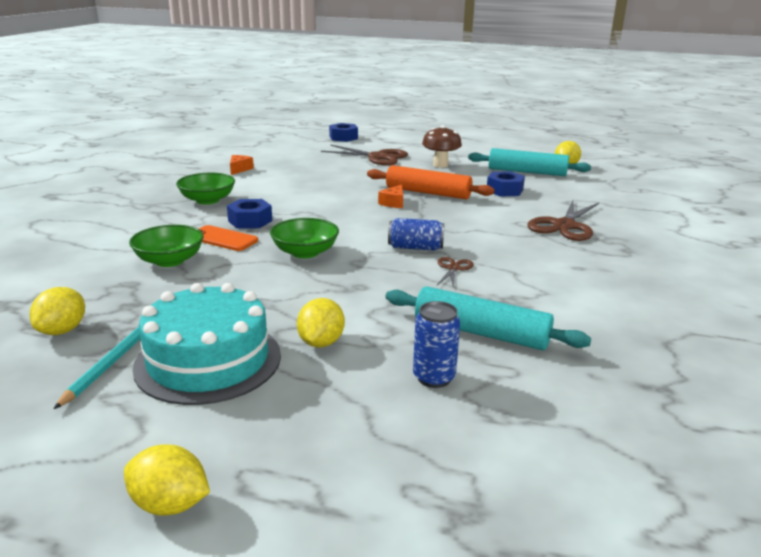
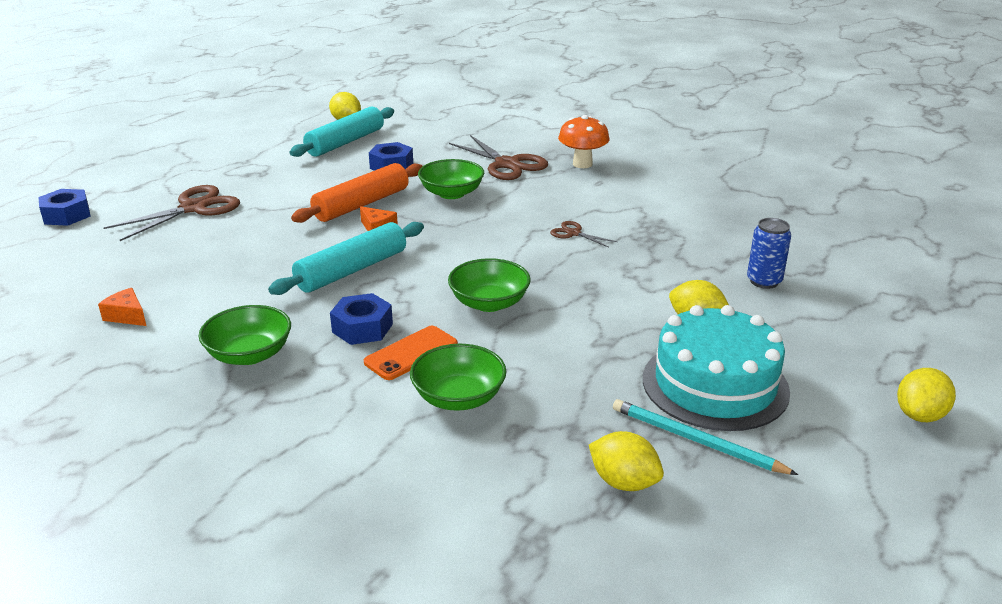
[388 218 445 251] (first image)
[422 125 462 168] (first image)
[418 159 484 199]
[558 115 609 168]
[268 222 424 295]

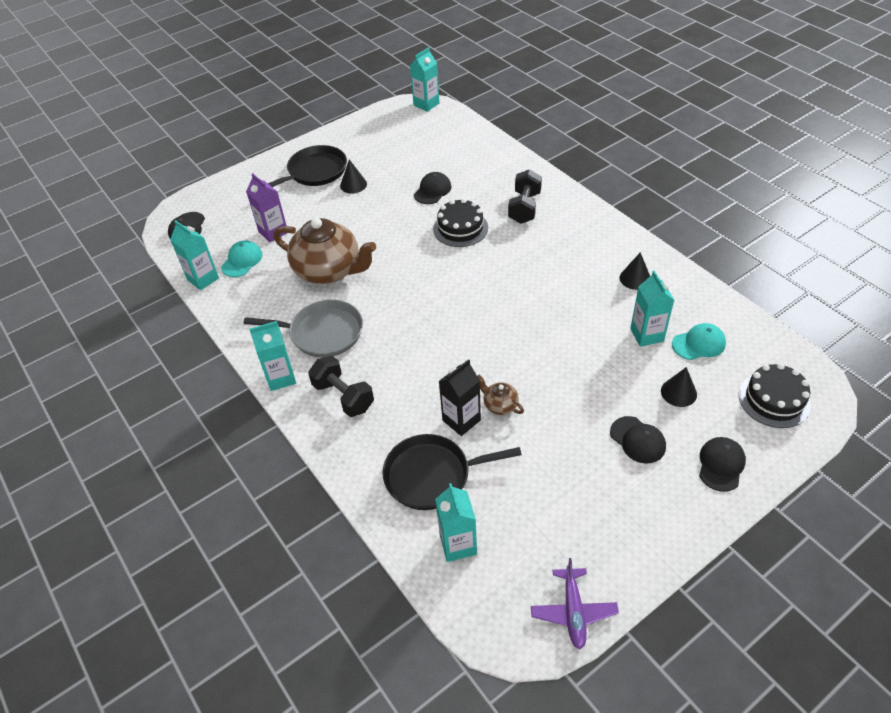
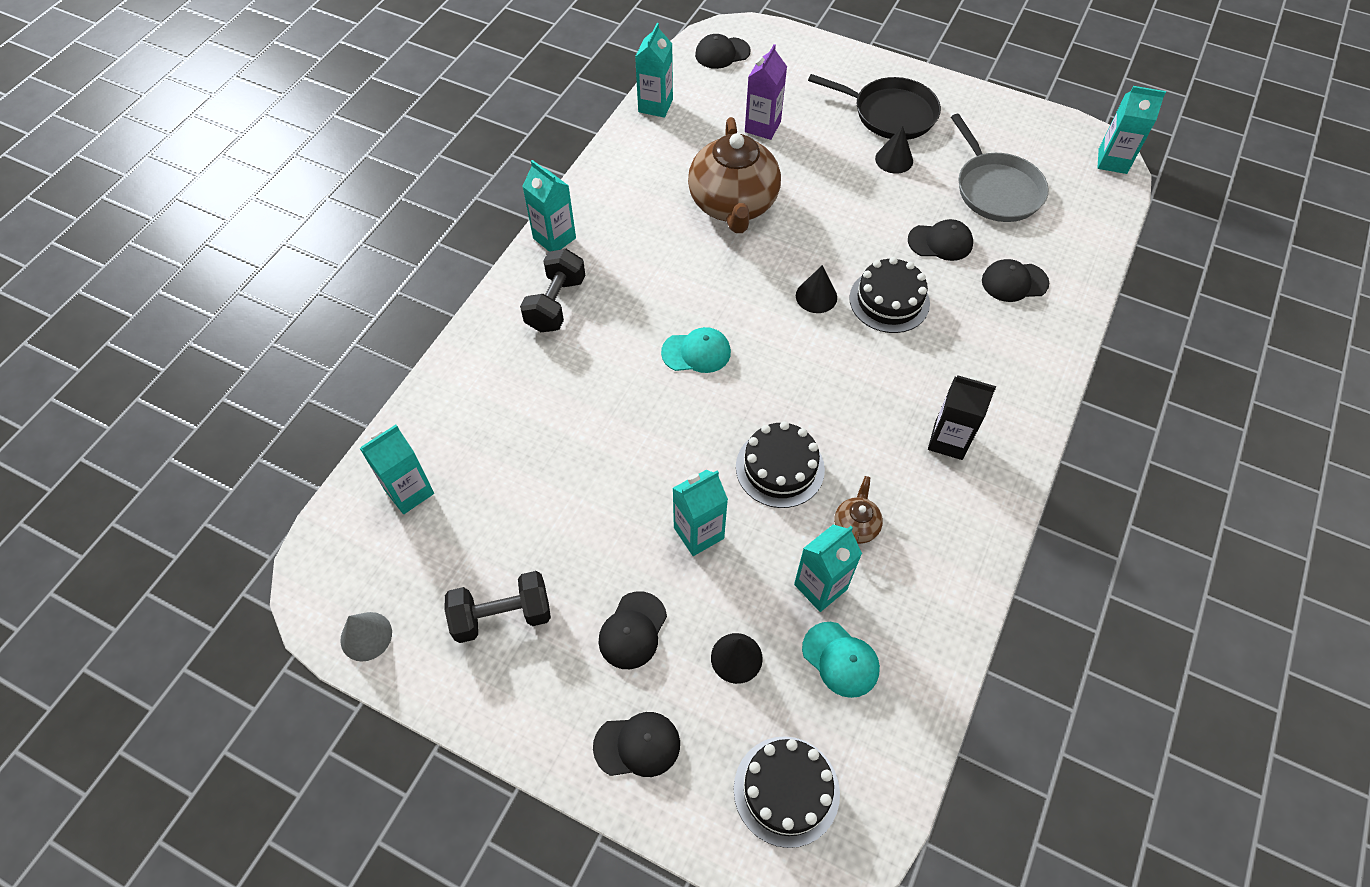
[383 434 522 510] (first image)
[673 470 728 556]
[736 421 825 508]
[982 259 1049 302]
[661 327 731 373]
[951 114 1049 222]
[928 375 996 460]
[834 476 883 544]
[445 571 551 643]
[796 265 837 313]
[340 612 392 661]

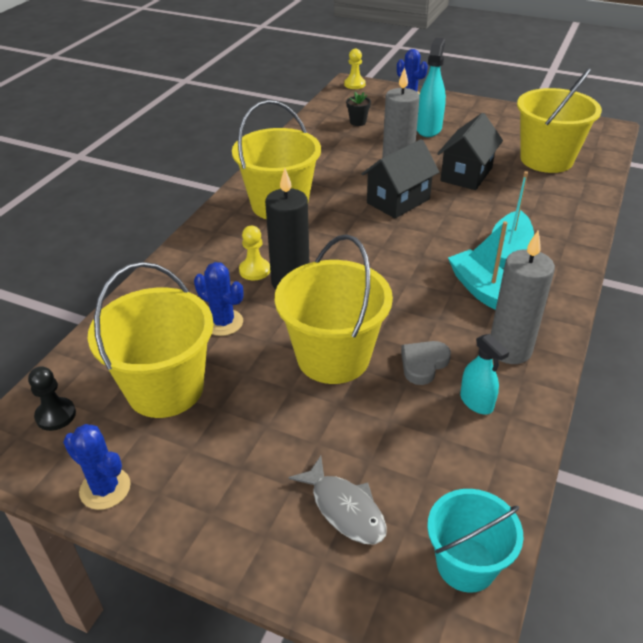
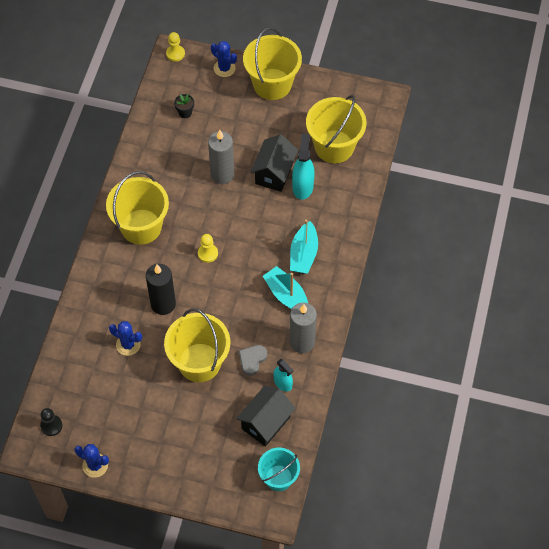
[289 456 387 545] (first image)
[243 27 302 100]
[198 234 218 263]
[236 386 296 447]
[292 134 315 200]

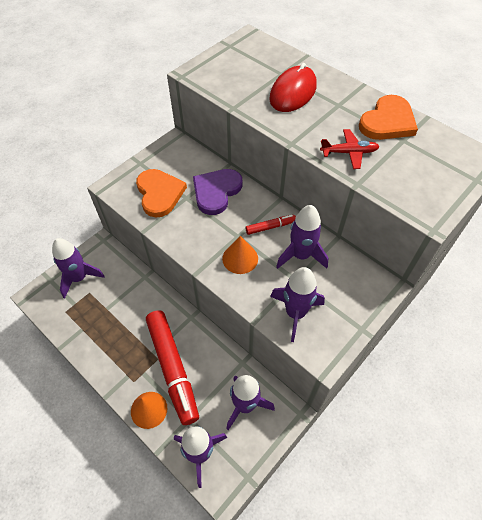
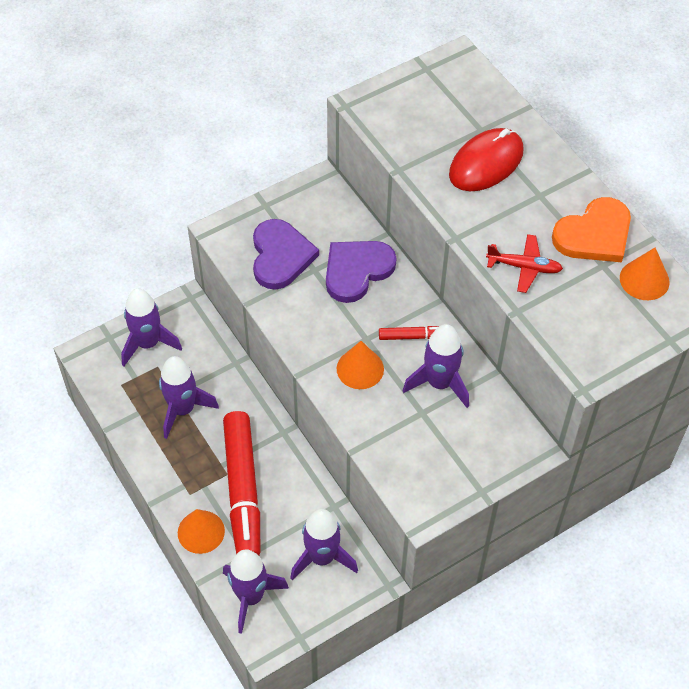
[620 248 670 300]
[159 356 219 439]
[253 219 319 290]

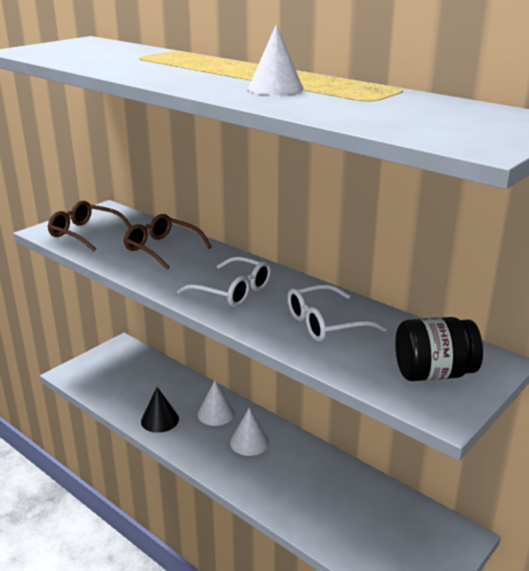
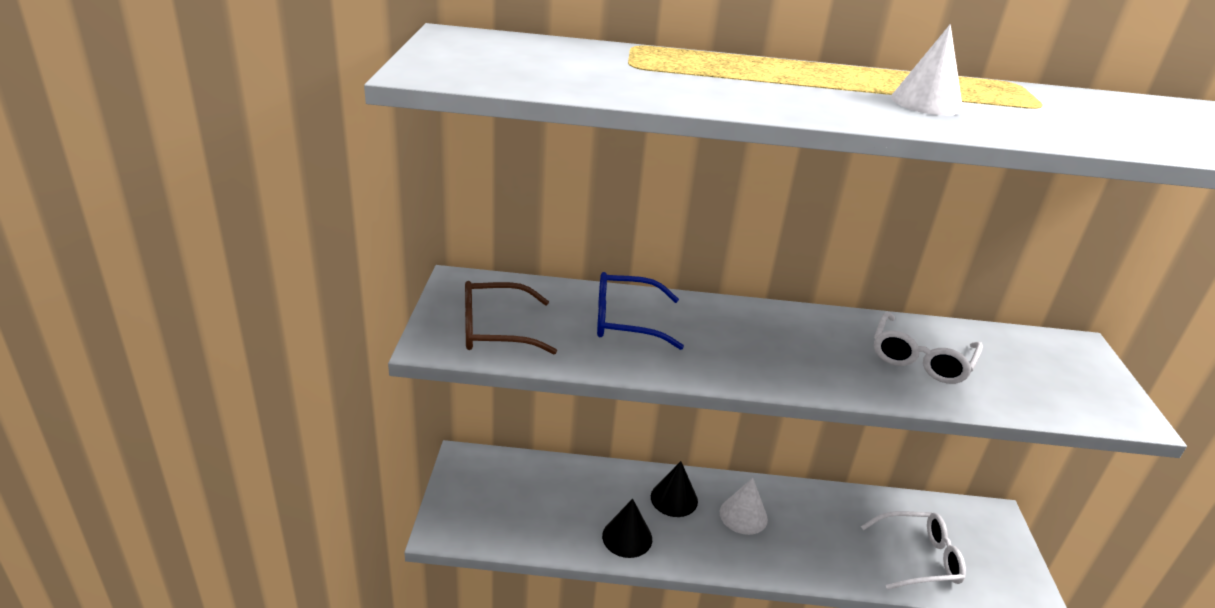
[395 317 483 381] (first image)
[861 511 966 590]
[597 272 684 350]
[651 461 698 517]

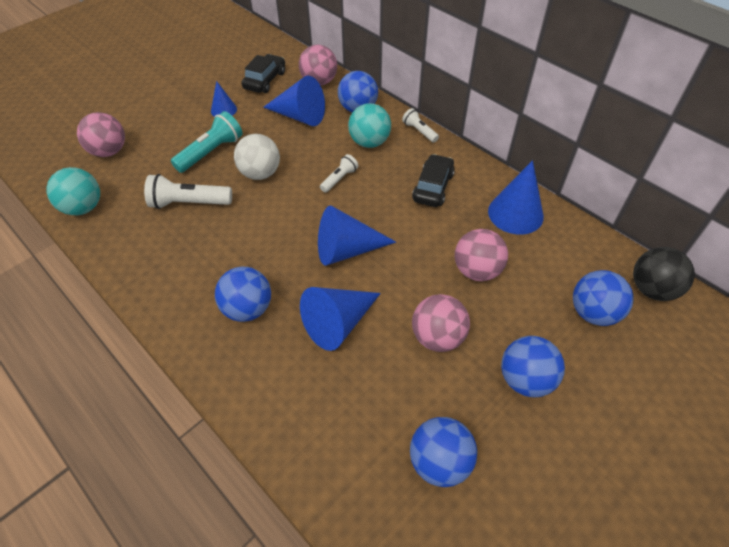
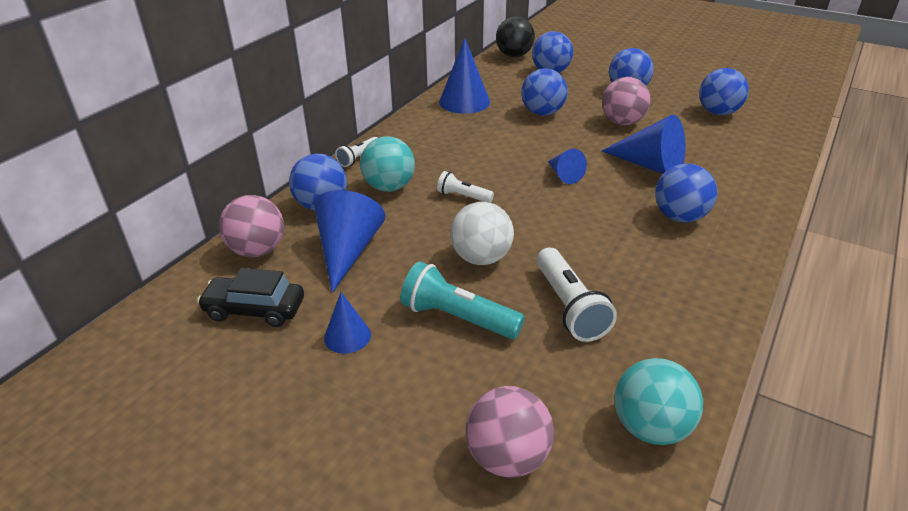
[412 154 455 207] (first image)
[521 68 568 116]
[548 149 587 184]

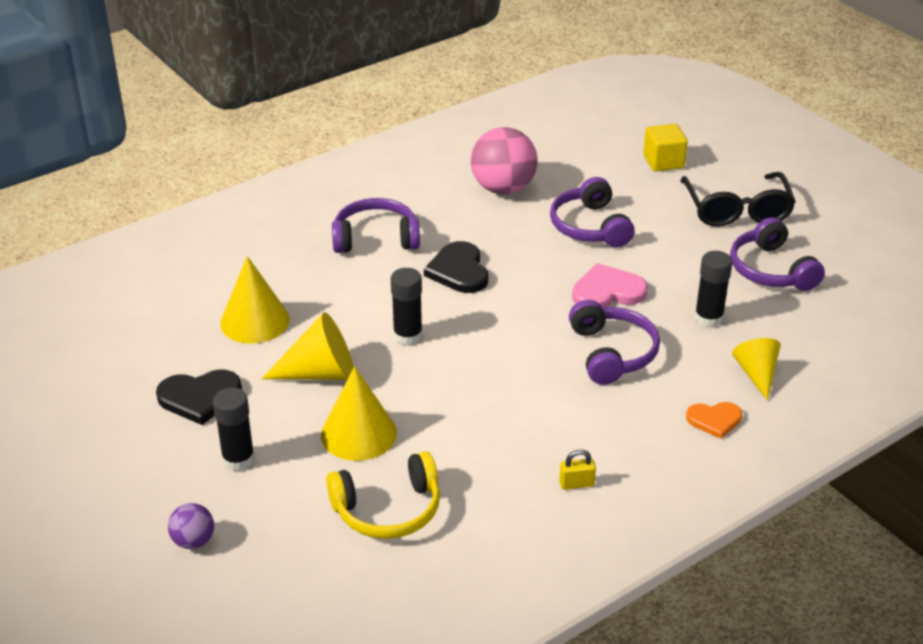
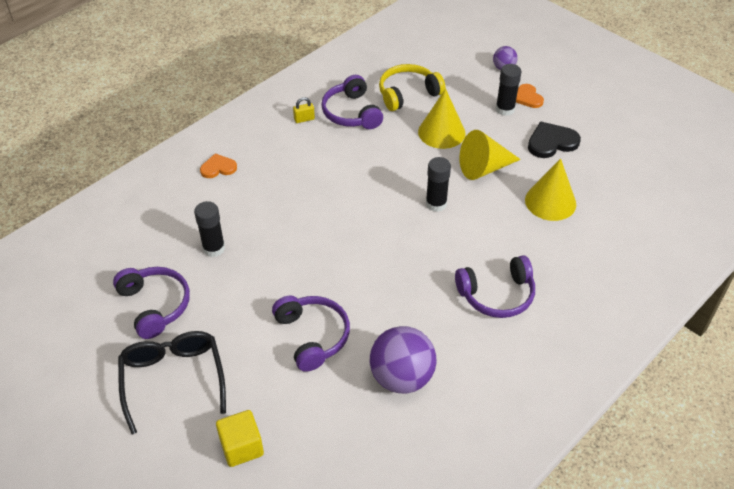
[424 241 488 293] (first image)
[572 263 648 307] (first image)
[732 338 780 401] (first image)
[516 84 544 108]
[321 75 383 129]
[370 326 436 393]

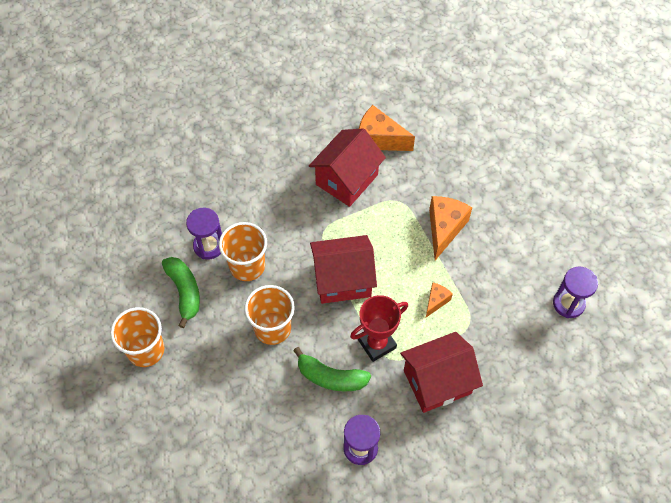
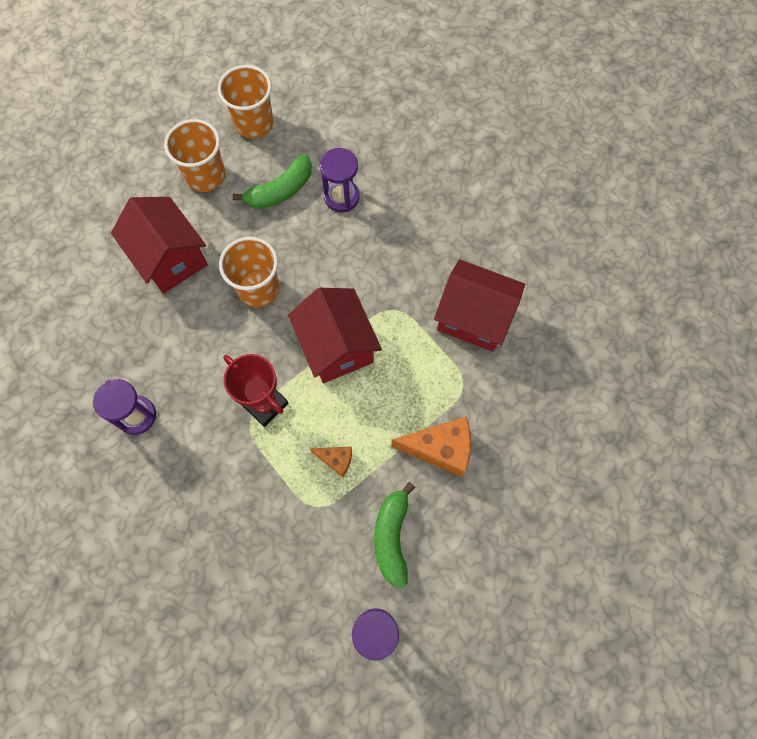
[359 105 415 151] (first image)
[218 65 273 139]
[374 482 415 588]
[111 197 208 294]

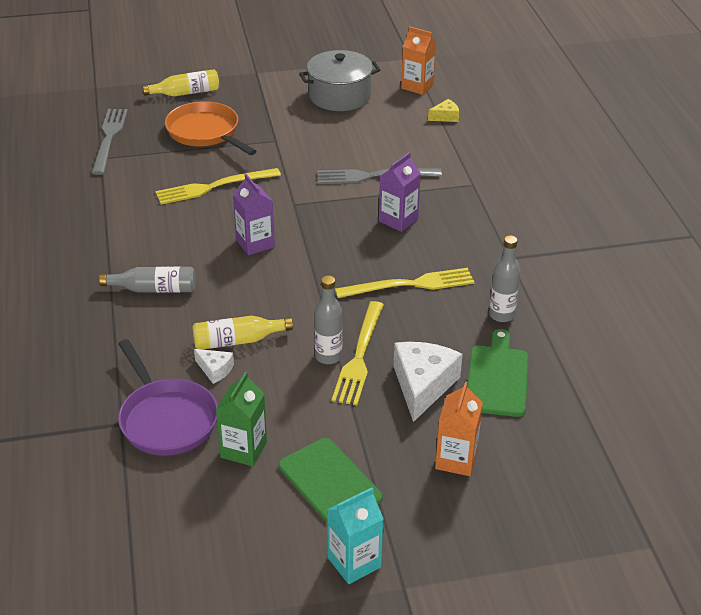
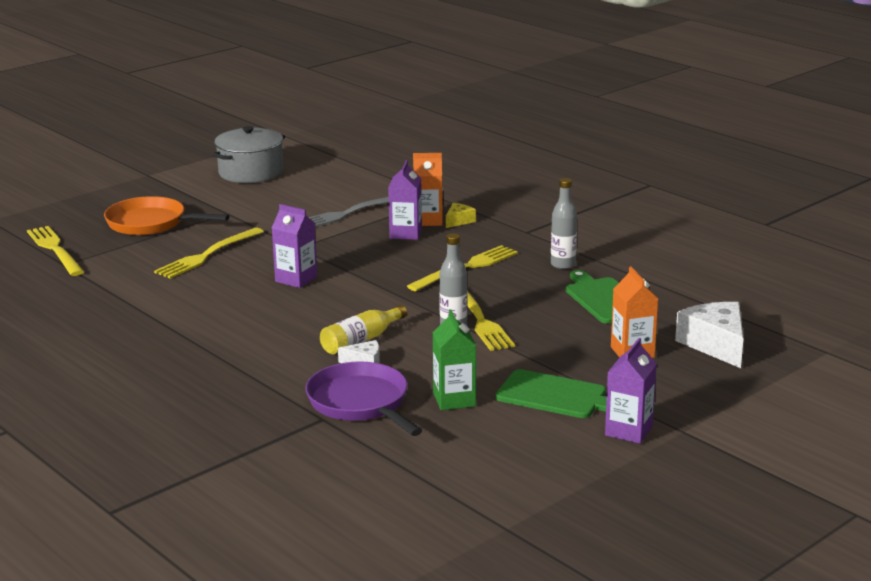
[99 267 196 293] (first image)
[142 69 219 96] (first image)
[675 302 743 368]
[413 153 443 226]
[446 203 476 228]
[27 226 84 276]
[605 338 657 444]
[305 362 422 436]

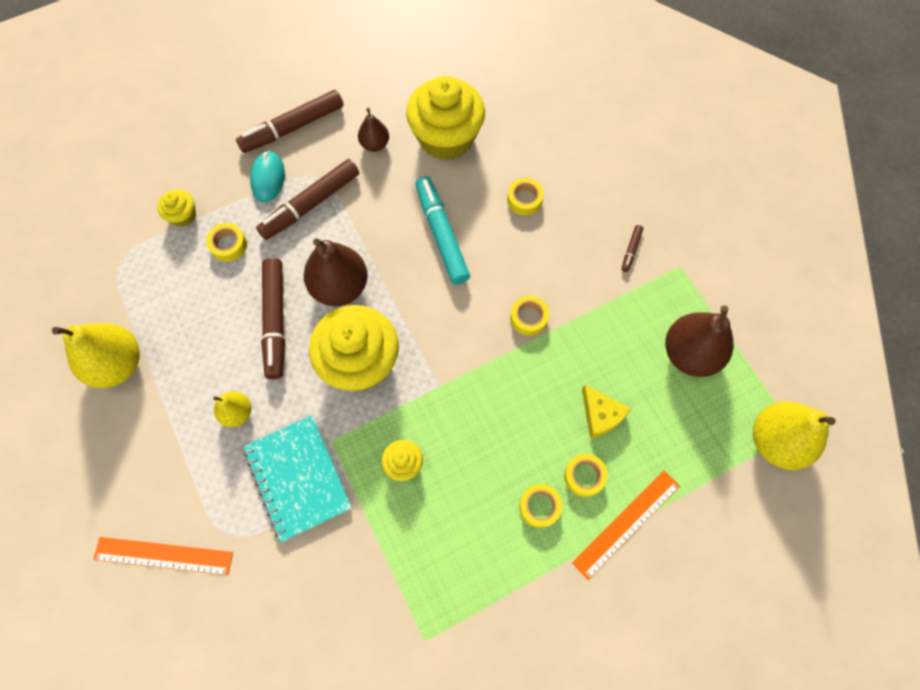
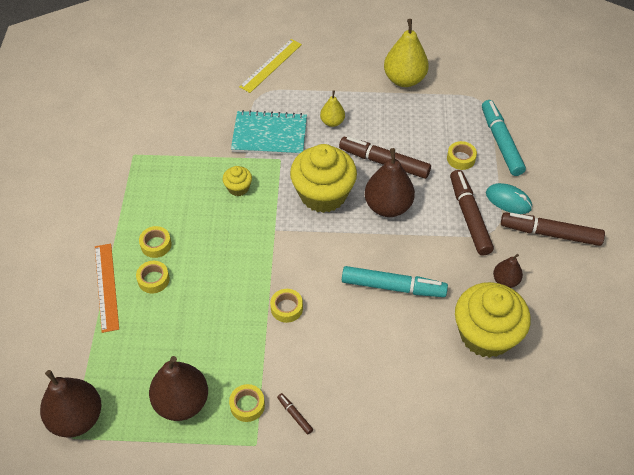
[582 385 631 438] (first image)
[229 384 265 422]
[482 100 526 176]
[239 39 302 93]
[40 370 101 438]
[501 213 605 246]

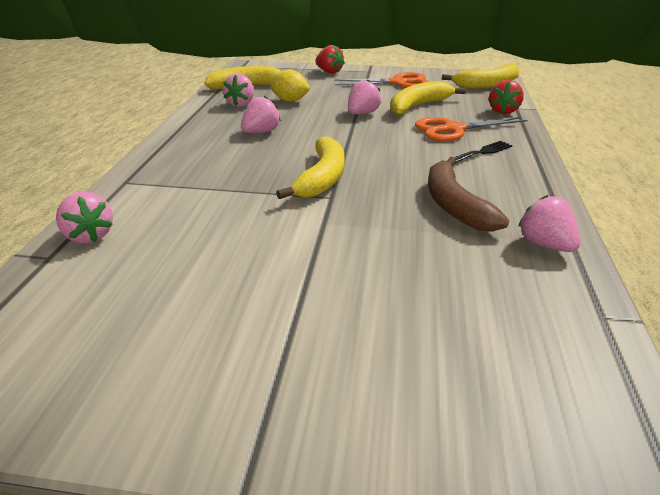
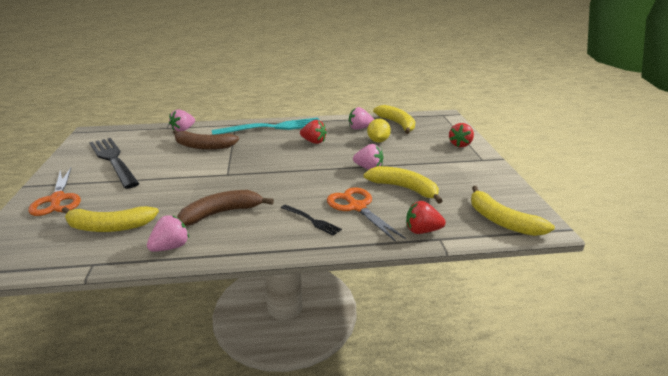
[89 138 139 189]
[173 130 239 150]
[212 118 320 135]
[62 206 159 232]
[28 168 81 216]
[300 120 327 144]

